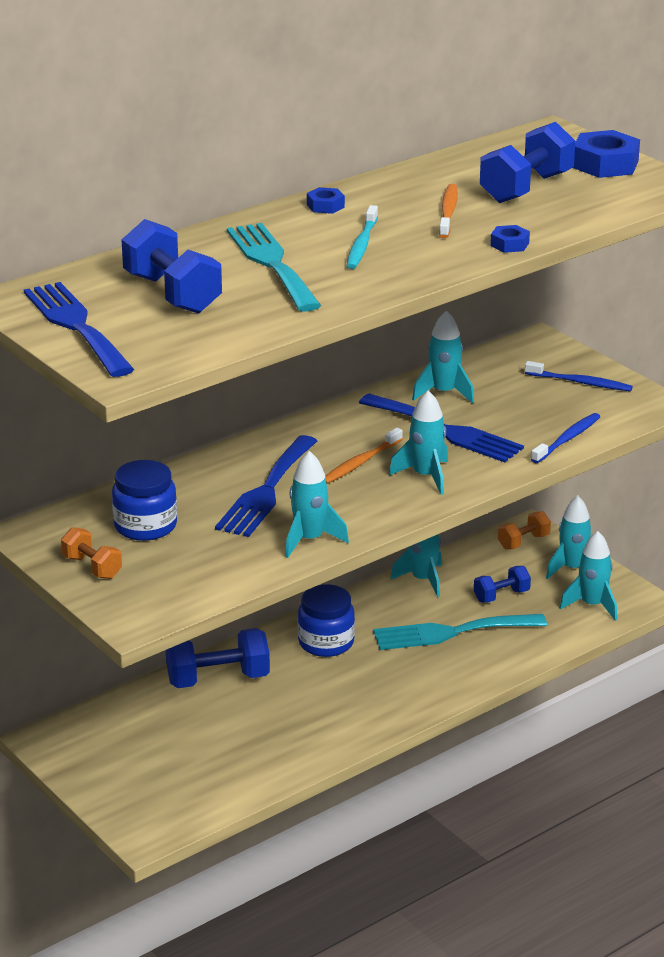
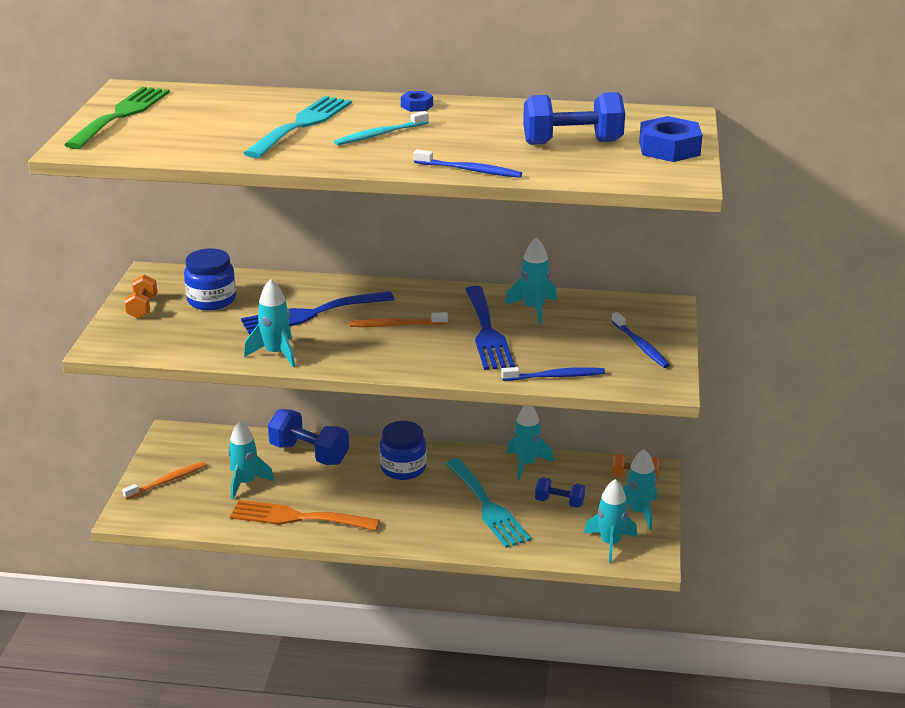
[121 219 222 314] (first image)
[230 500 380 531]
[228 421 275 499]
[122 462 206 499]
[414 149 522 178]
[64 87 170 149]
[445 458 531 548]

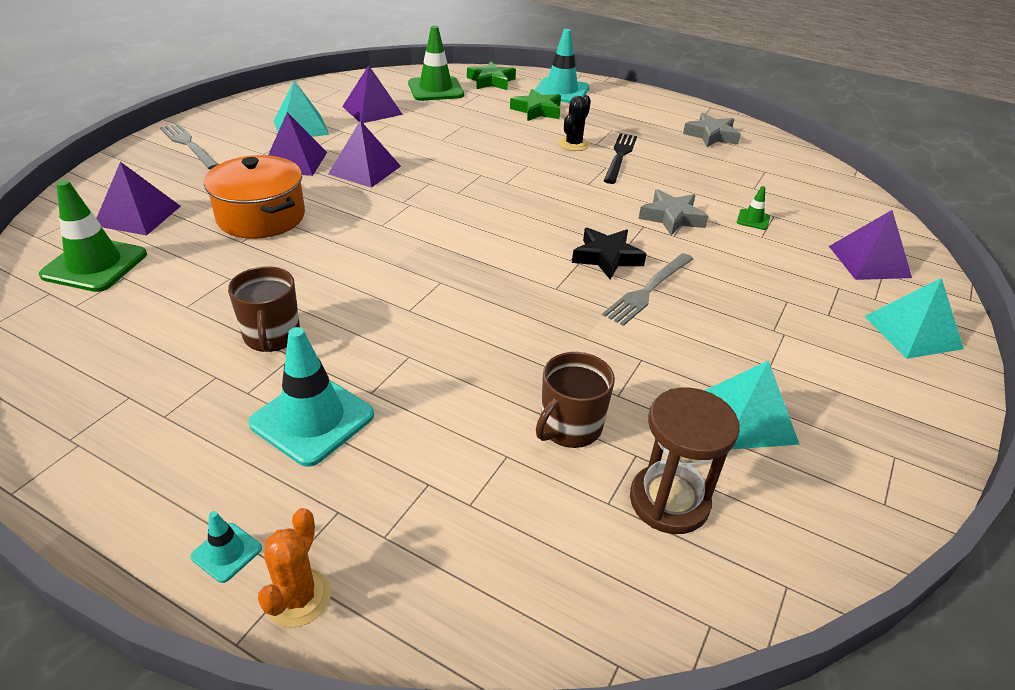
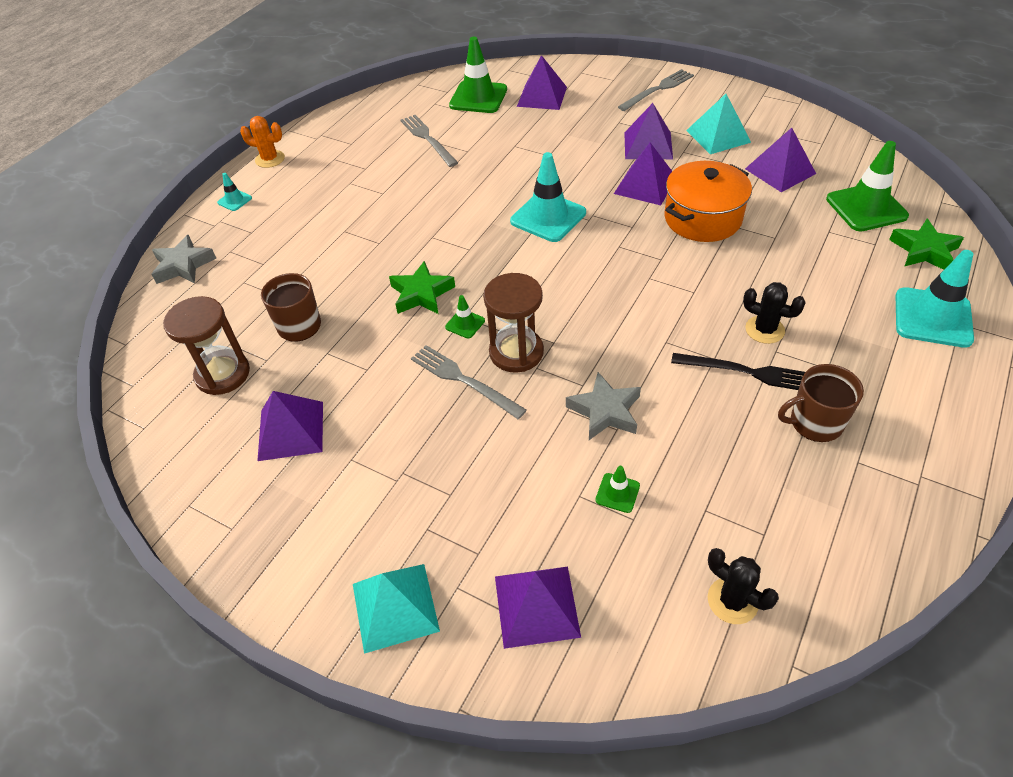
[400 115 458 167]
[445 295 485 339]
[708 548 779 624]
[664 161 752 242]
[778 364 864 442]
[510 152 586 242]
[240 116 285 168]
[389 261 455 314]
[151 235 217 284]
[483 273 544 373]
[257 391 323 461]

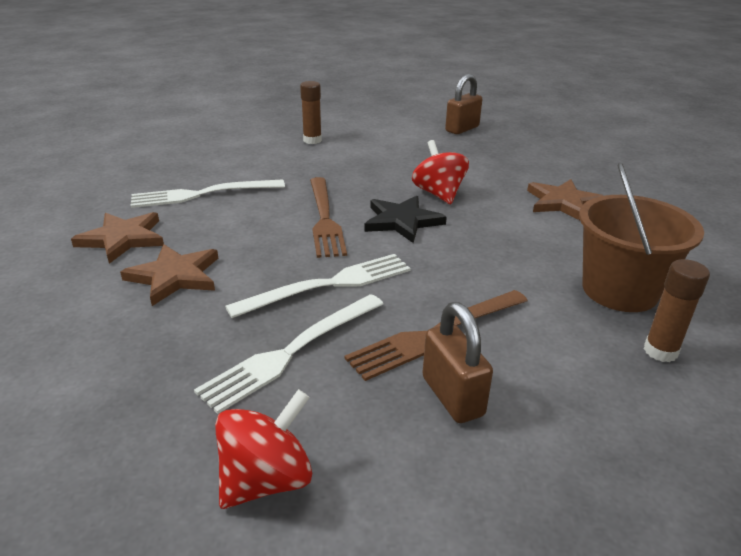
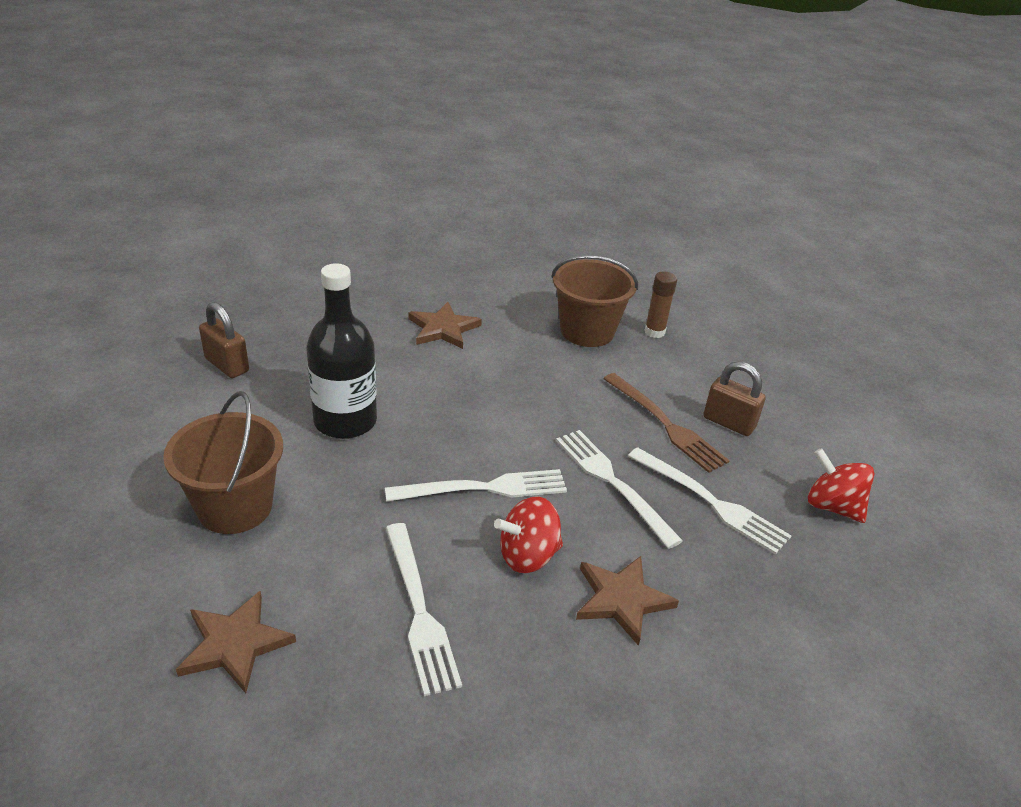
[364 196 447 243] (first image)
[306 263 377 439]
[176 591 296 693]
[494 497 563 573]
[163 391 283 534]
[385 469 567 502]
[703 361 766 436]

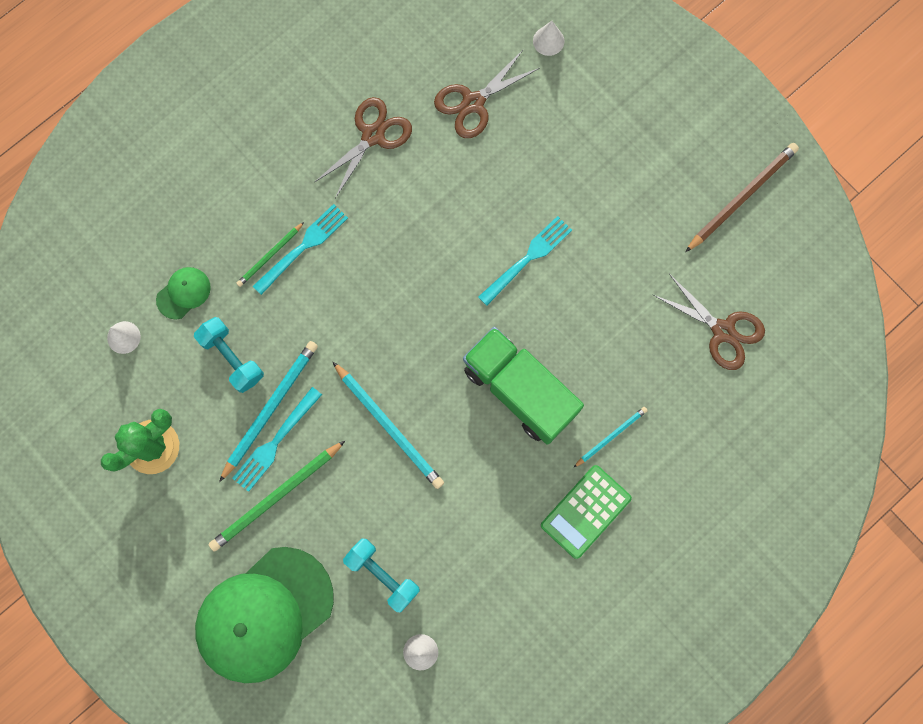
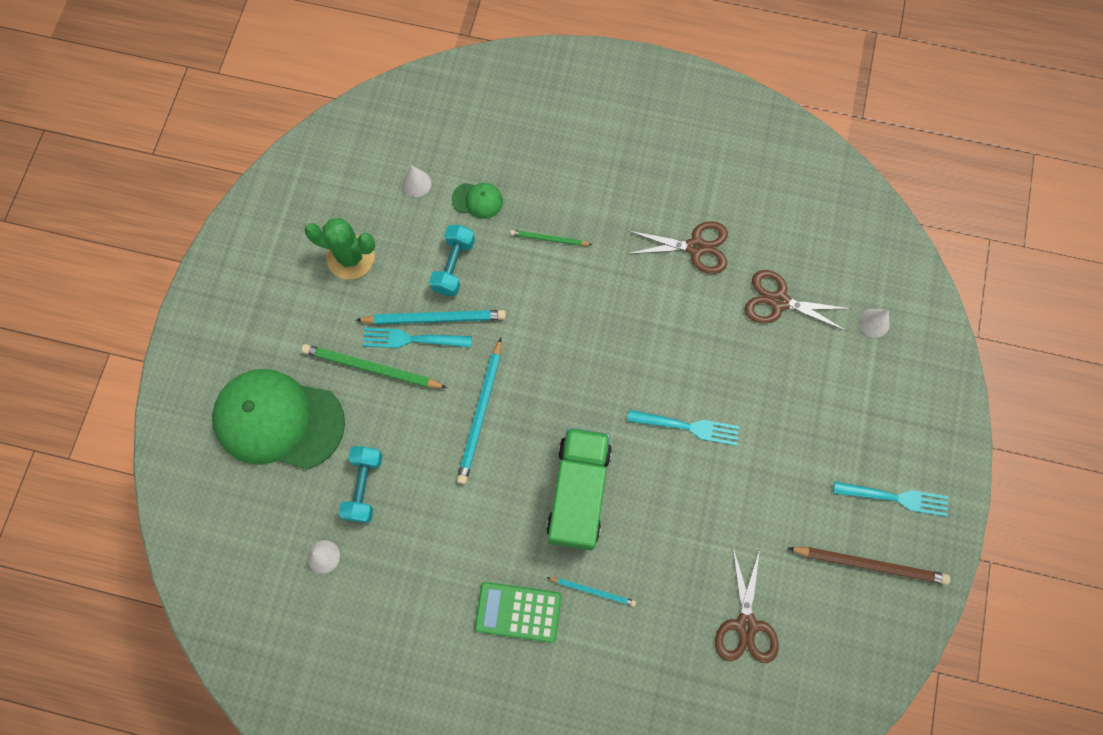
[833 481 948 517]

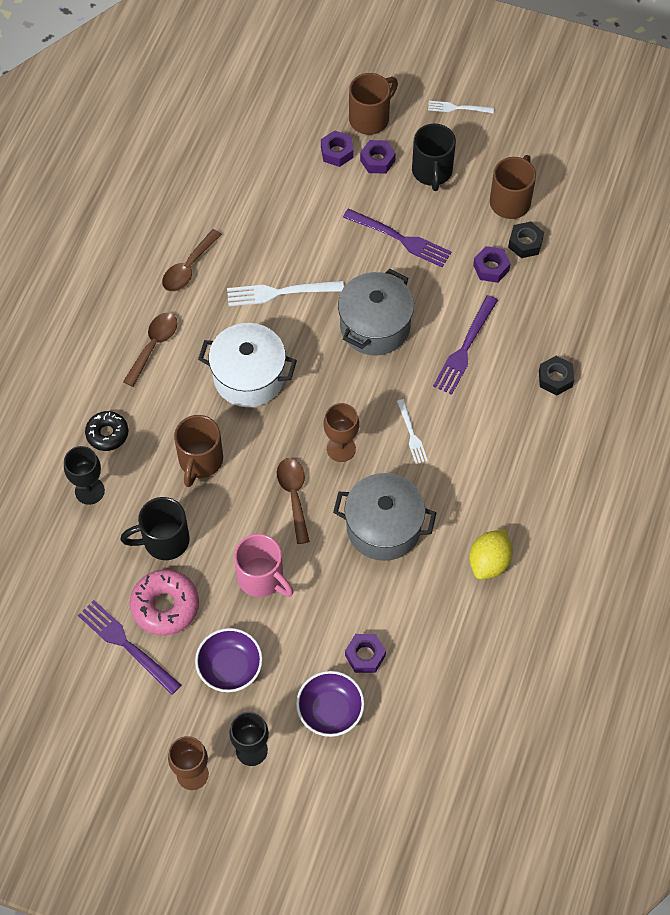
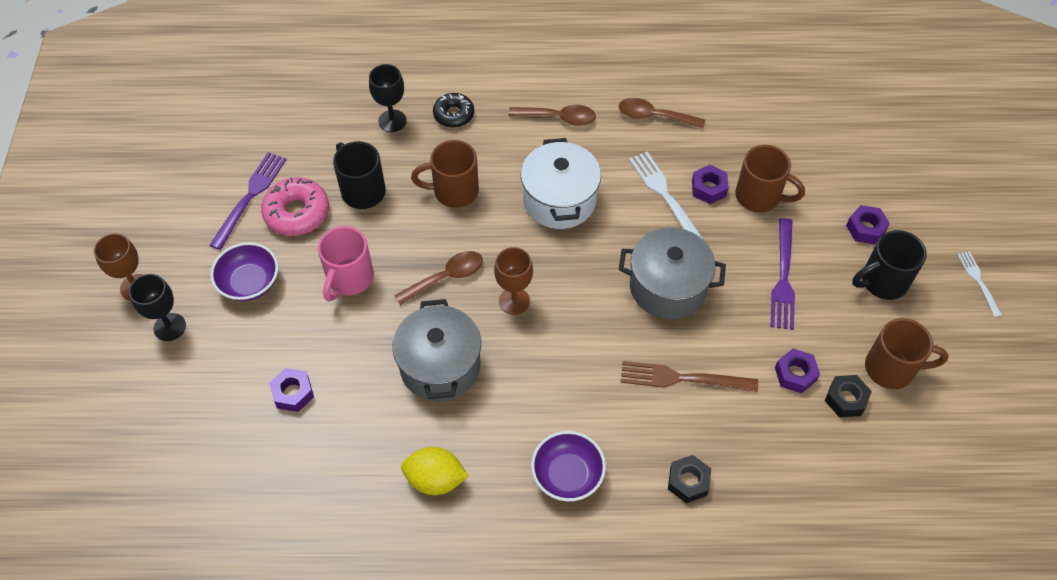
[397 399 428 464] (first image)
[531 431 606 501]
[692 165 729 204]
[735 145 805 213]
[621 361 758 392]

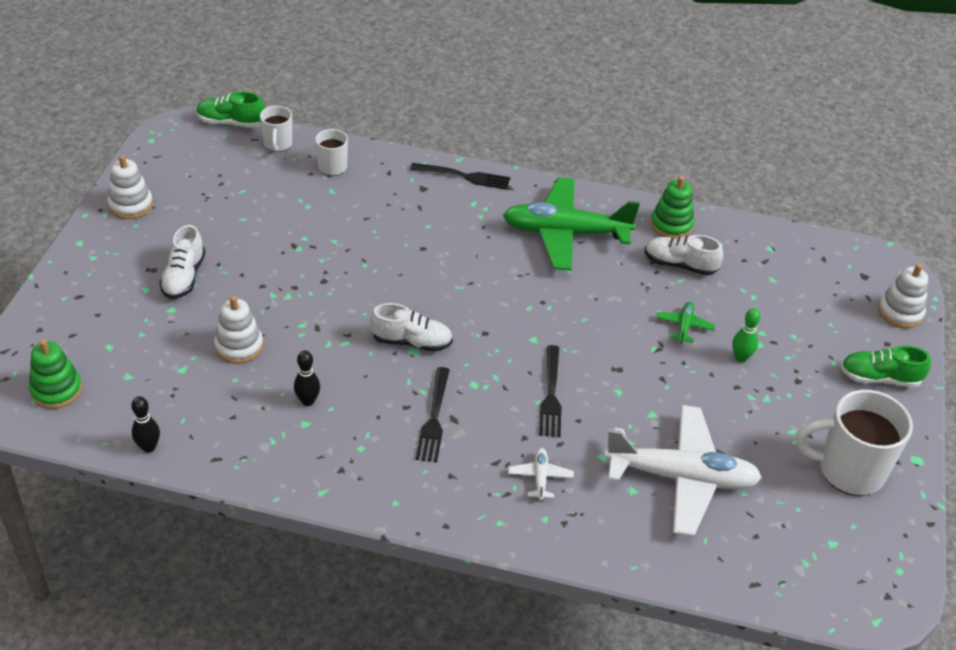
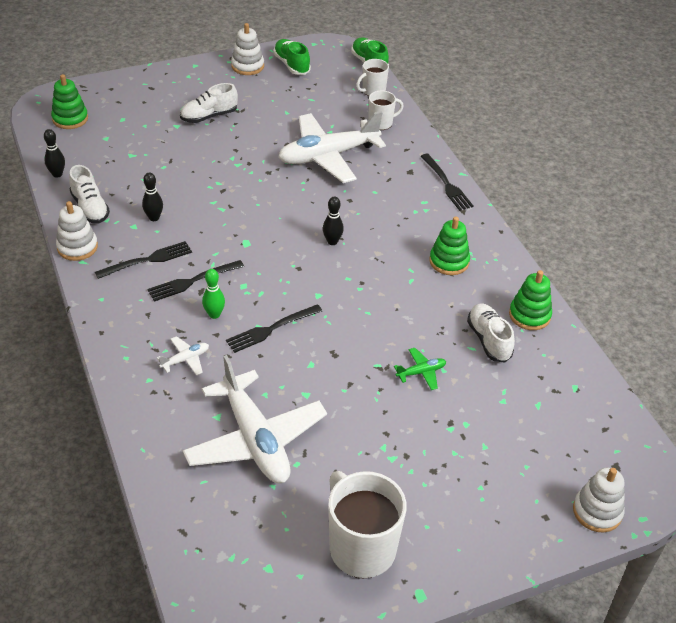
[95 241 192 279]
[278 111 386 183]
[323 197 344 245]
[56 201 98 261]
[69 165 110 224]
[202 269 225 319]
[273 39 311 75]
[430 216 470 275]

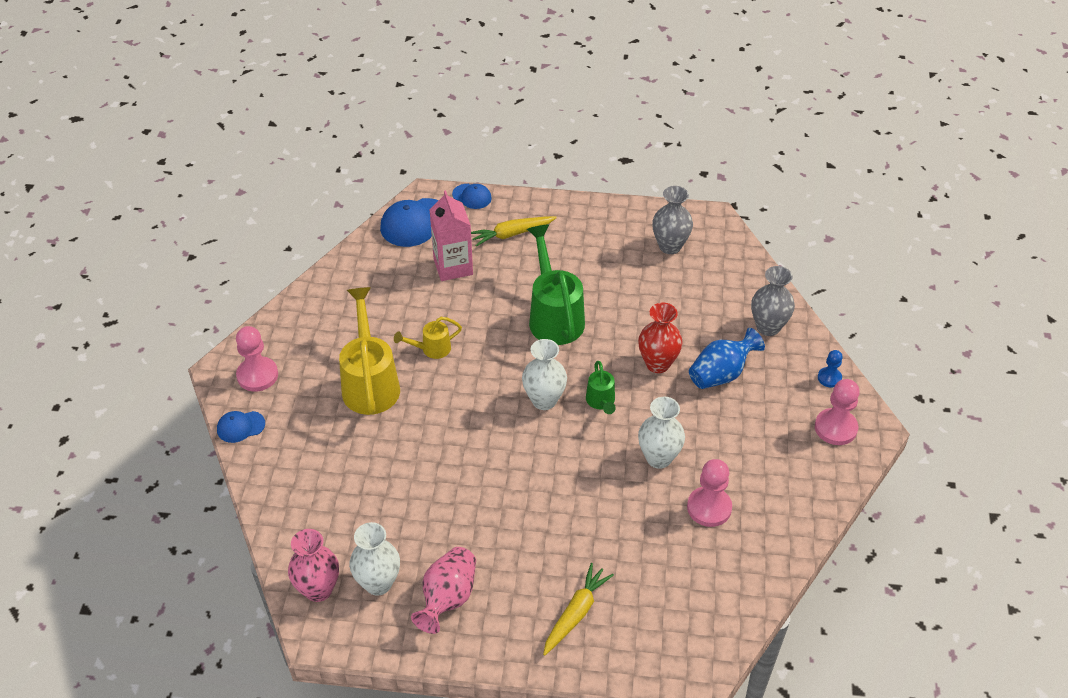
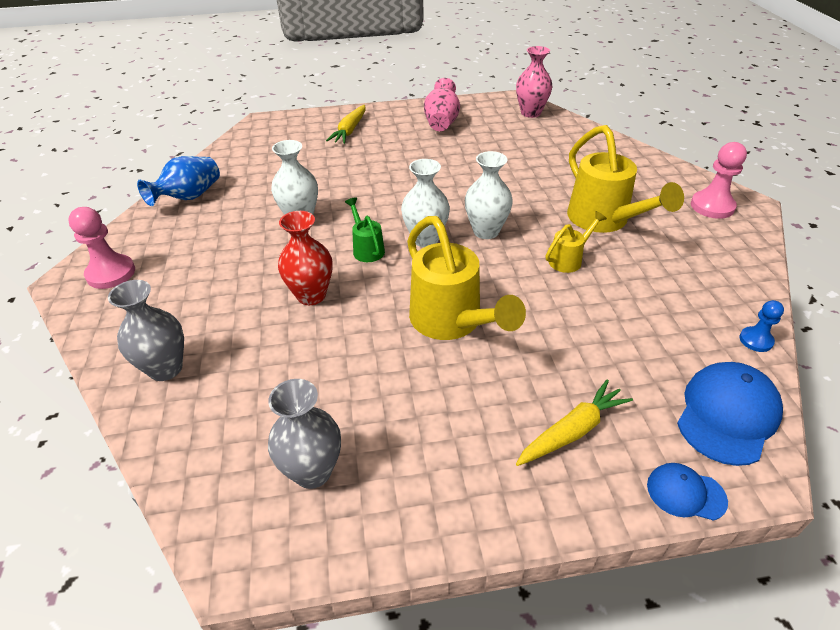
[217 411 265 443] (first image)
[429 190 473 281] (first image)
[687 459 732 527] (first image)
[465 151 513 239]
[137 156 220 206]
[739 300 784 352]
[407 216 526 340]

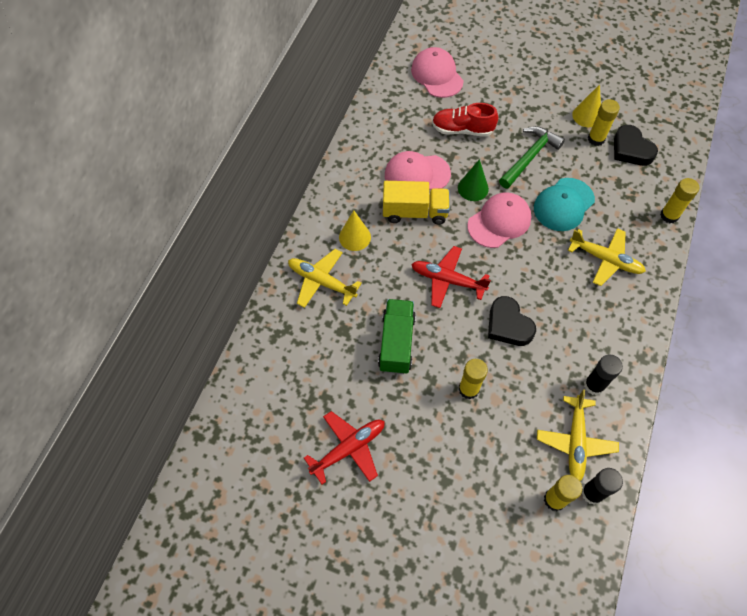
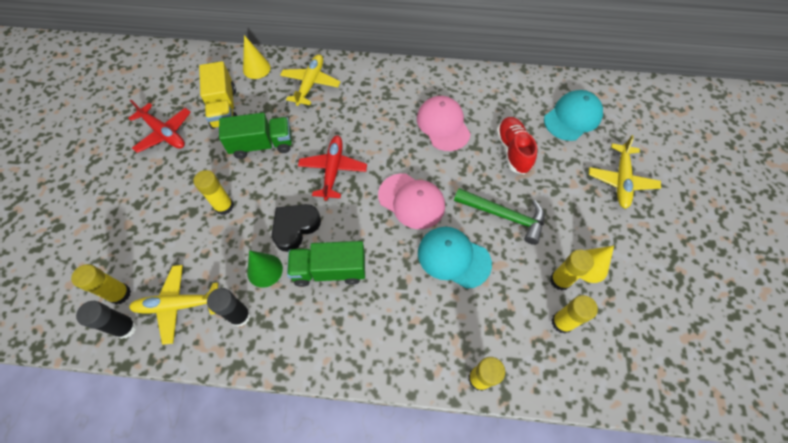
[287 241 365 287]
[243 35 271 79]
[199 61 238 129]
[247 250 283 288]
[589 135 661 209]
[551 295 598 334]
[544 90 603 141]

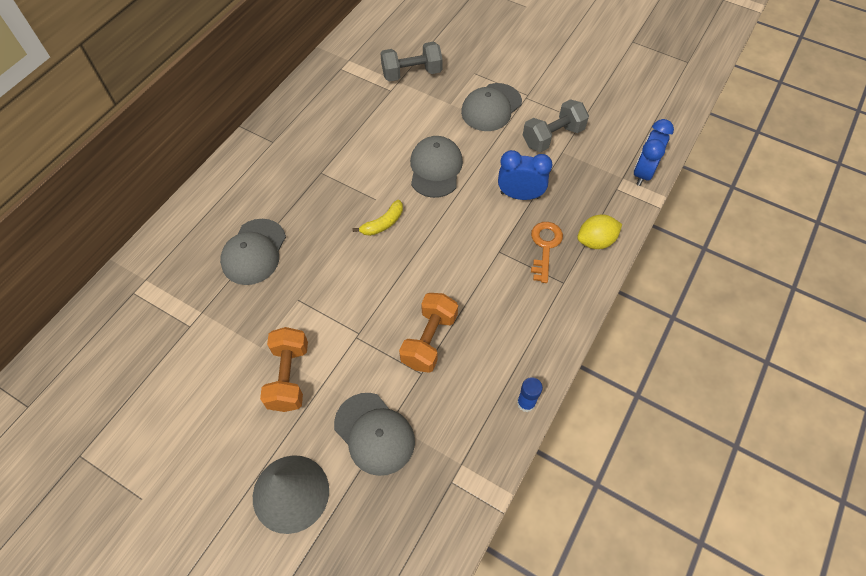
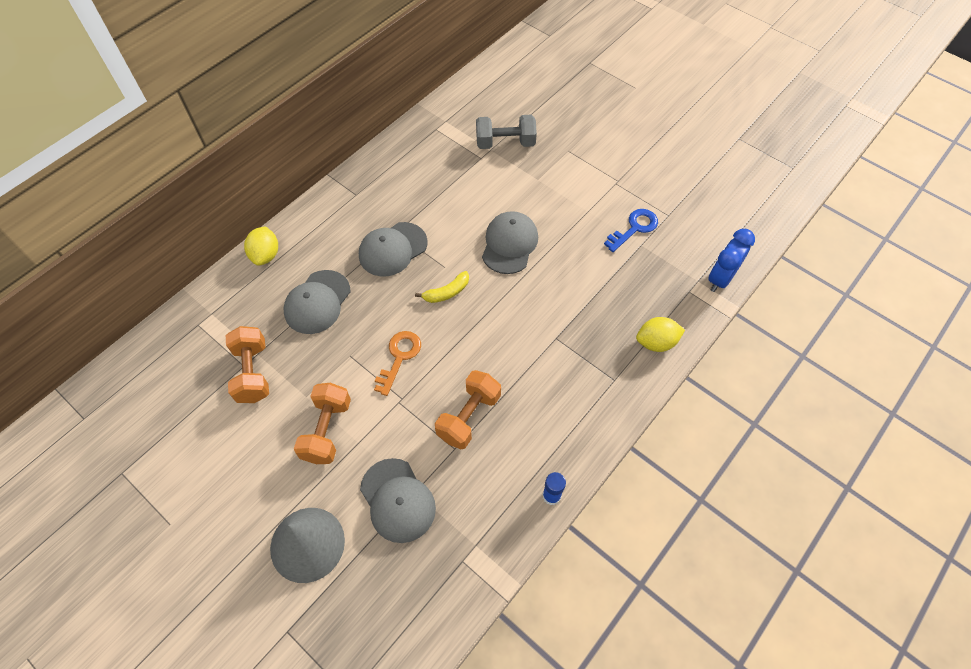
[498 150 552 200] (first image)
[226 326 269 403]
[244 226 278 266]
[359 222 428 276]
[374 331 421 396]
[604 209 658 252]

